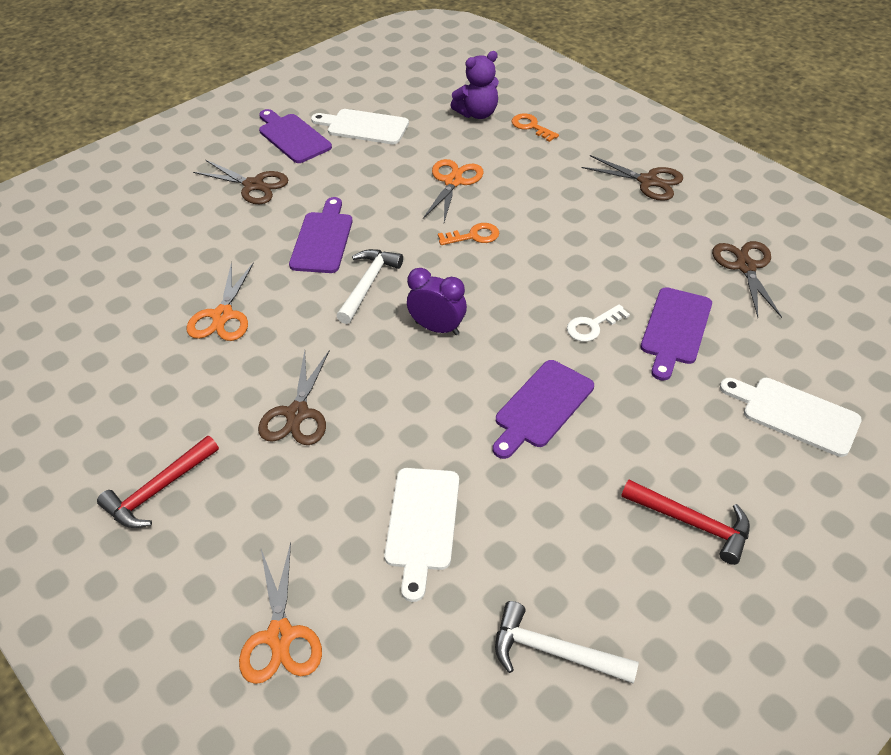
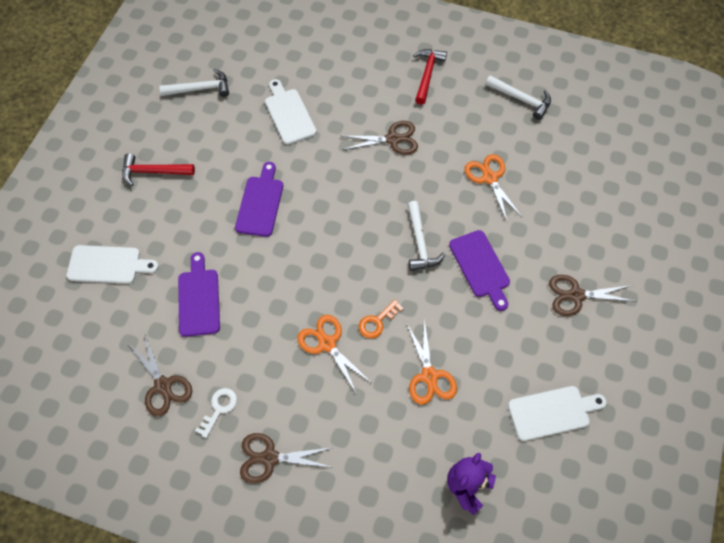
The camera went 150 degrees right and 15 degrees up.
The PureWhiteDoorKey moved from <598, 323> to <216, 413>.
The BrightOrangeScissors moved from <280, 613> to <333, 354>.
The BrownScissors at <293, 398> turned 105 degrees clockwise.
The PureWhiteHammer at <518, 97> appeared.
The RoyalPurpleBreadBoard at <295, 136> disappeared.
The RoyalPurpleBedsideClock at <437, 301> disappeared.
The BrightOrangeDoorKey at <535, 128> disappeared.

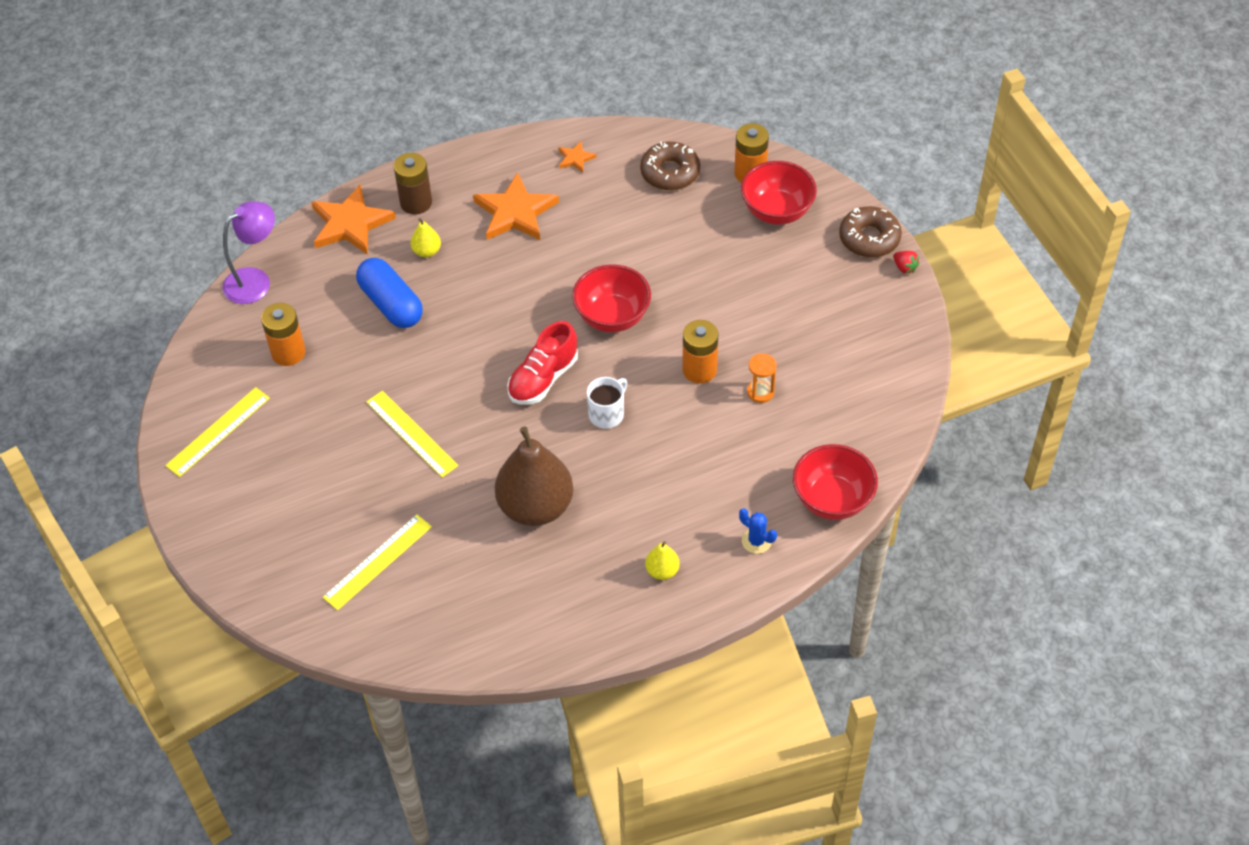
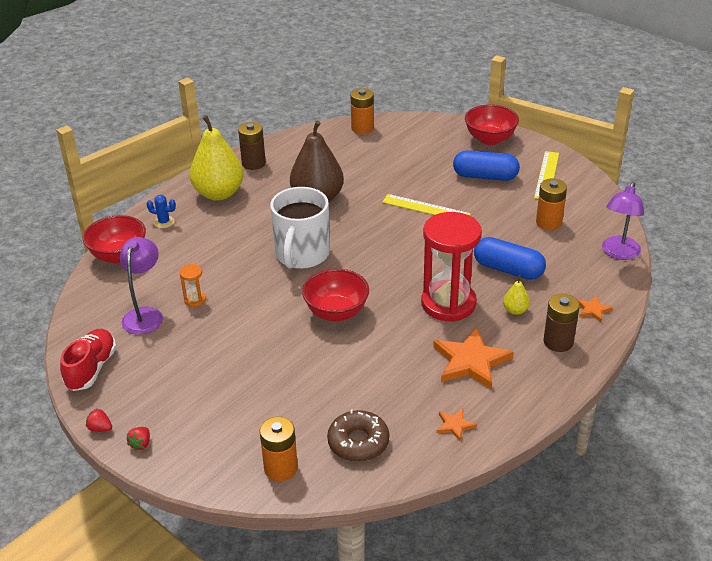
The camera went 155 degrees right and 15 degrees down.
The RedShoe moved from <542, 362> to <88, 360>.
The RoyalPurpleDeskLamp at <141, 286> appeared.
The BrownDonut at <870, 231> was replaced by the RedToyStrawberry at <138, 439>.
The BrightYellowToyPear at <662, 560> changed to 2.32 times the size.
The BrownAaBattery at <252, 146> appeared.
The PureWhiteTeaMug at <607, 403> changed to 2.02 times the size.
The BrightOrangeAaBattery moved from <700, 352> to <362, 111>.
The RedSandglass at <451, 267> appeared.
The RoyalBlueCapsule at <486, 165> appeared.
The RedServingBowl moved from <779, 193> to <492, 124>.
The BrightOrangeFivePointedStar at <353, 219> changed to 0.47 times the size.
The BrightYellowMeasuringStick at <377, 562> disappeared.

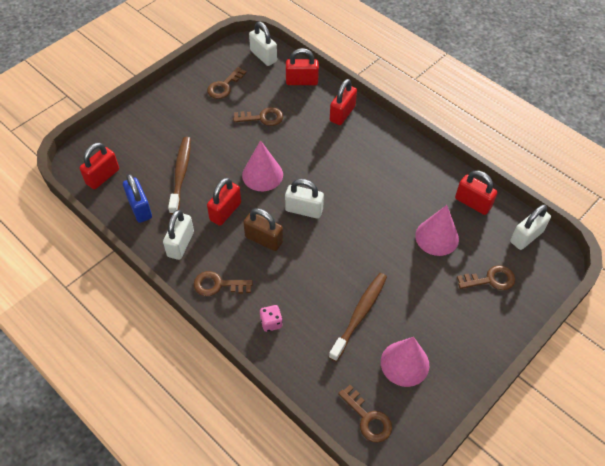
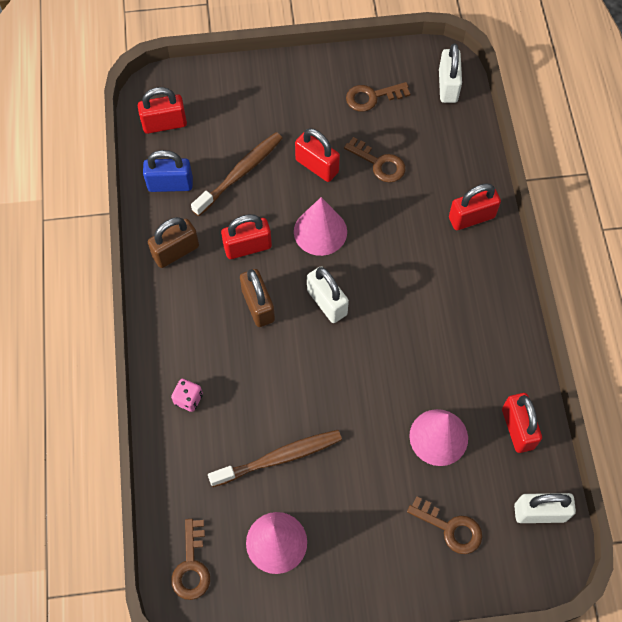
The camera went 40 degrees right and 10 degrees up.
The RoyalBlueSmallLock at <137, 198> turned 75 degrees clockwise.
The PureWhiteSmallLock at <178, 235> became the BrownSmallLock at <173, 242>.
The RedSmallLock moved from <302, 66> to <317, 155>.
The BrownDoorKey at <223, 283> disappeared.

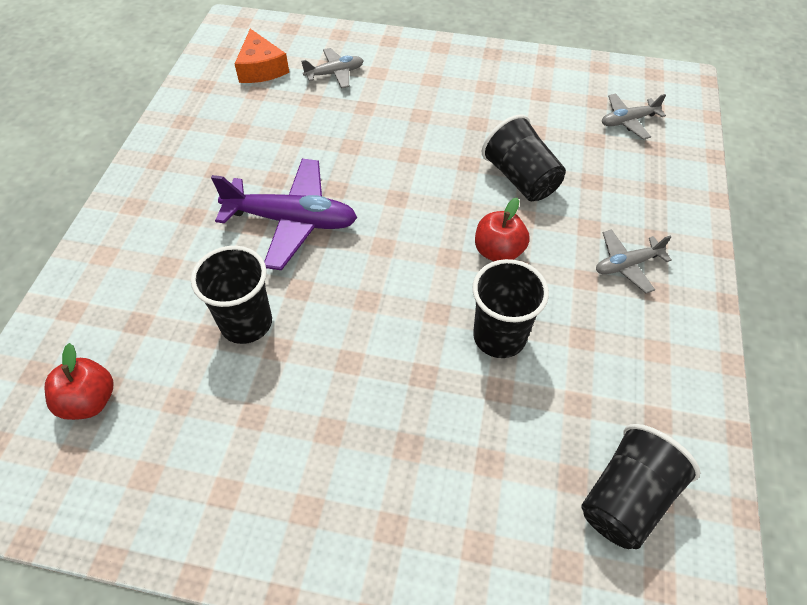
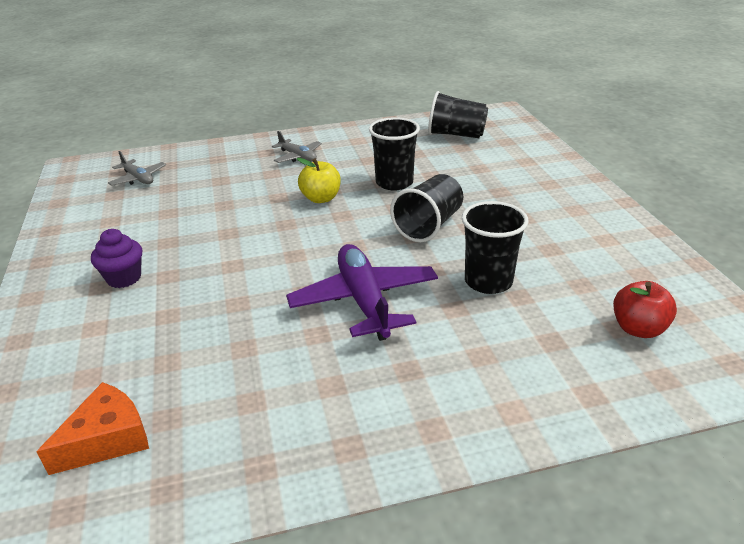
The camera went 115 degrees left and 20 degrees down.
The RoyalPurpleCupcake at <116, 258> appeared.
The RedApple at <502, 229> became the BrightYellowApple at <319, 180>.
The BlackBeaker moved from <524, 158> to <426, 208>.
The AshGreyAeroplane at <332, 68> disappeared.

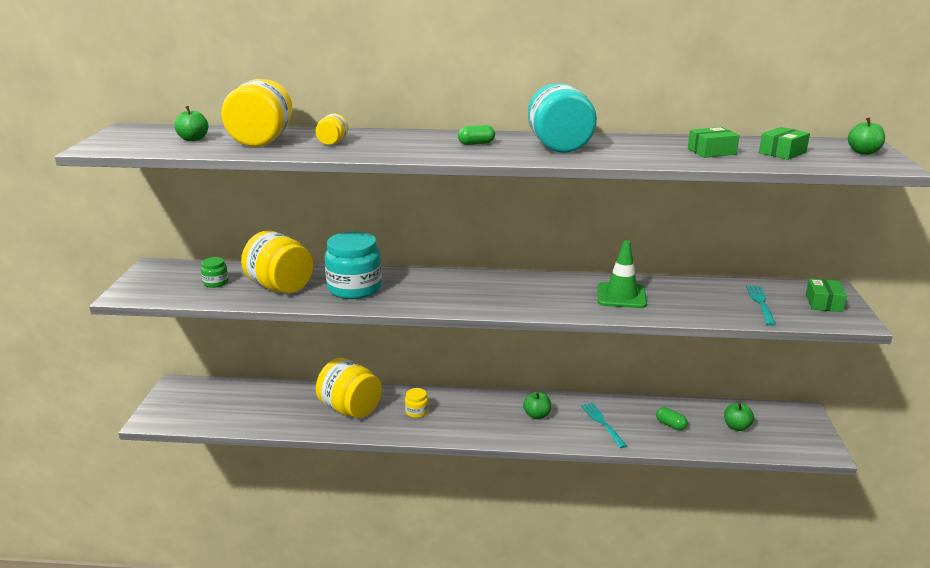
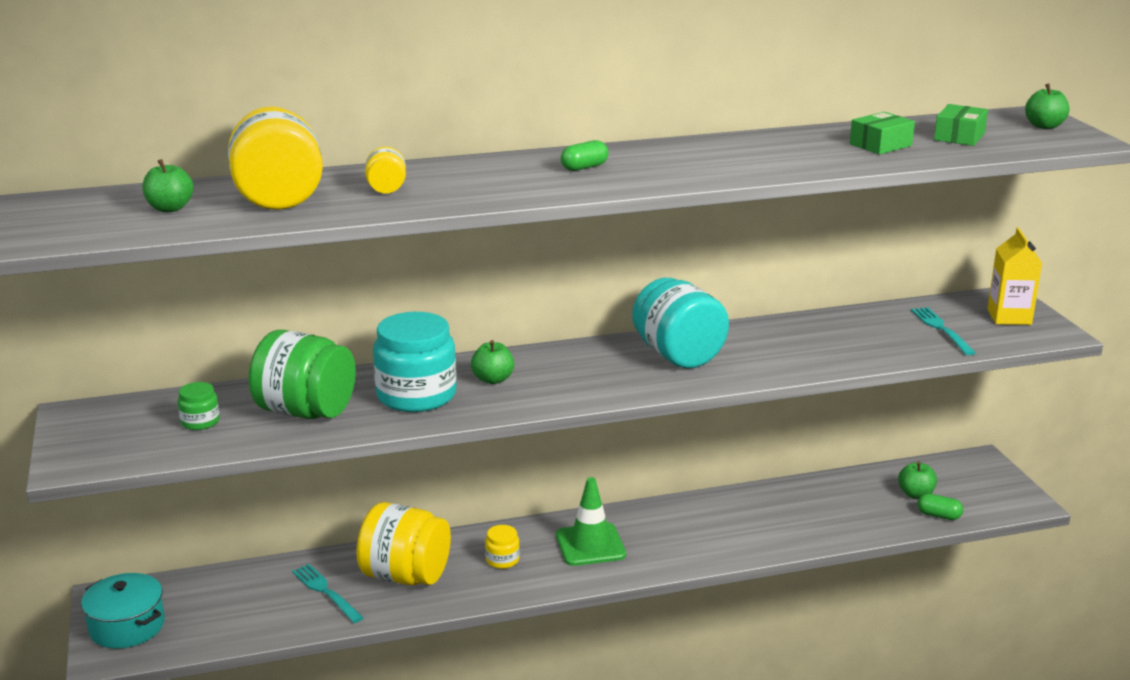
The camera went 20 degrees left and 0 degrees up.
The AquaCookingPot at <123, 611> appeared.
The BrightYellowJar at <277, 262> became the LeafGreenJar at <302, 374>.
The AquaTableFork moved from <604, 425> to <328, 593>.
The LeafGreenApple moved from <537, 405> to <492, 362>.
The LeafGreenTrafficCone moved from <622, 274> to <591, 521>.
The AquaJar moved from <562, 118> to <680, 323>.
The LeafGreenCapsule moved from <672, 418> to <940, 506>.
The LeafGreenParcel at <826, 295> was replaced by the BrightYellowCarton at <1014, 276>.

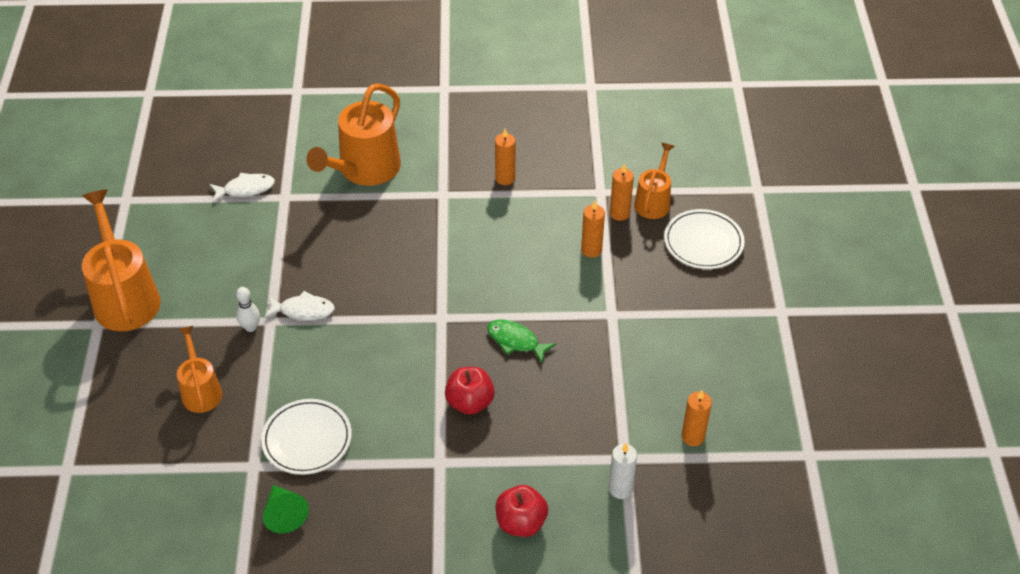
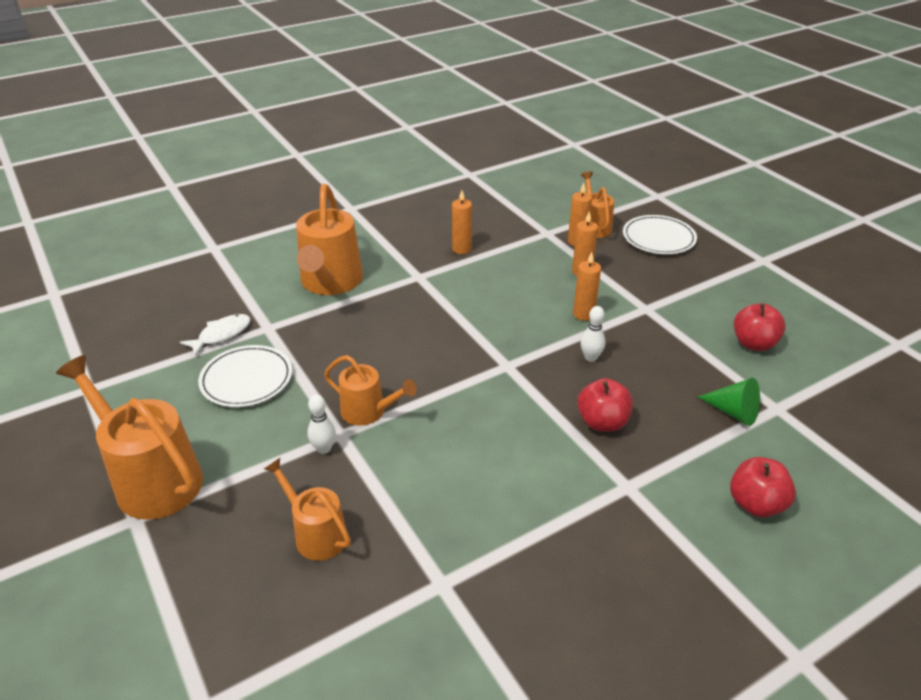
The camera went 30 degrees left and 10 degrees down.
The PureWhitePlate moved from <306, 437> to <245, 376>.
The PureWhiteFish at <299, 305> was replaced by the BrightOrangeWateringPot at <370, 390>.
The BrightOrangeWaxCandle moved from <697, 418> to <587, 286>.
The LeafGreenFish at <521, 341> was replaced by the PureWhiteBowlingPin at <593, 334>.
The LeafGreenConeShape moved from <286, 509> to <729, 402>.
The RedApple at <760, 327> appeared.
The PureWhiteWaxCandle at <623, 471> disappeared.

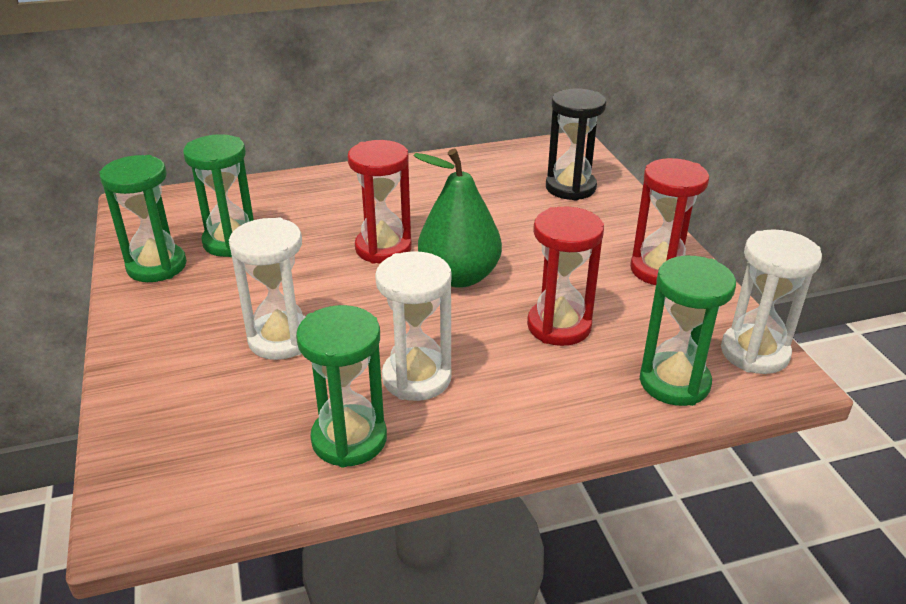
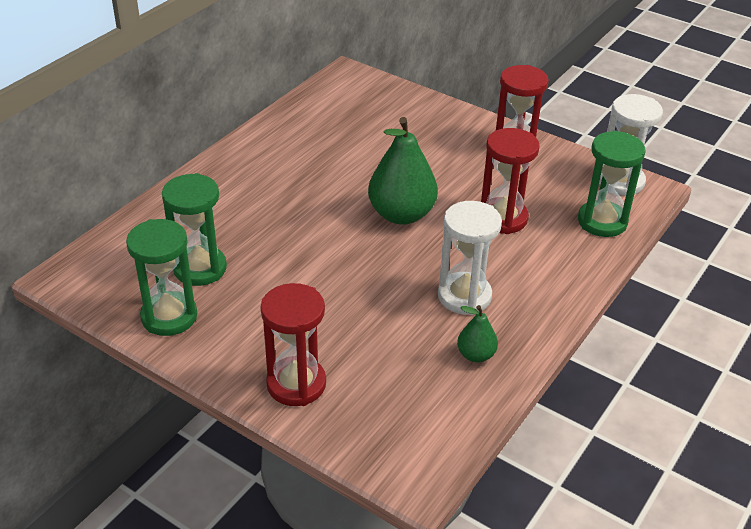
The camera went 40 degrees left and 5 degrees up.
The RedSandglass moved from <380, 202> to <293, 344>.
The LeafGreenSandglass at <341, 386> was replaced by the LeafGreenToyPear at <477, 334>.
The PureWhiteSandglass at <267, 289> disappeared.
The BlackSandglass at <576, 145> disappeared.

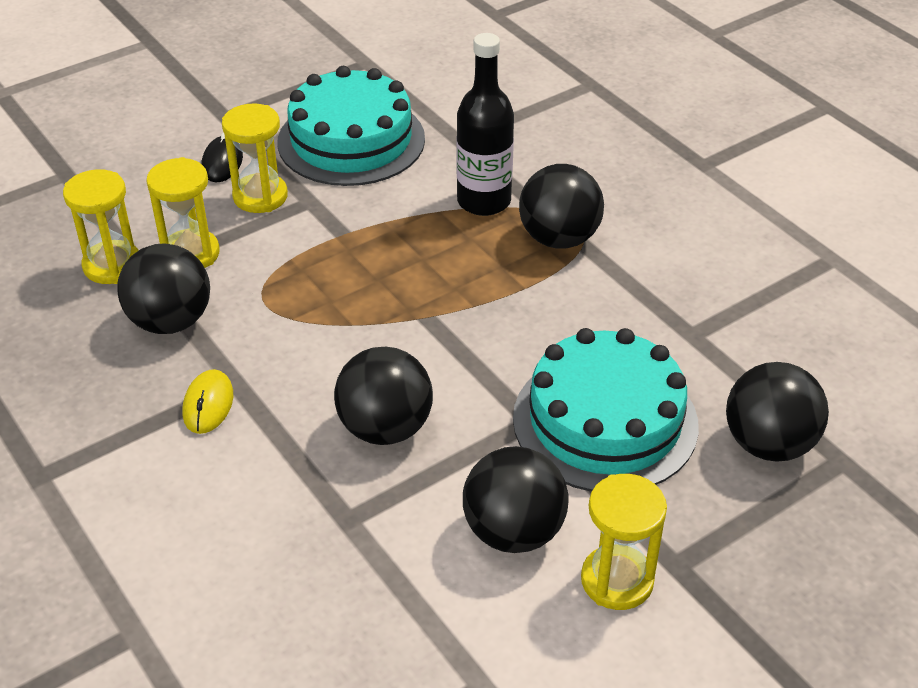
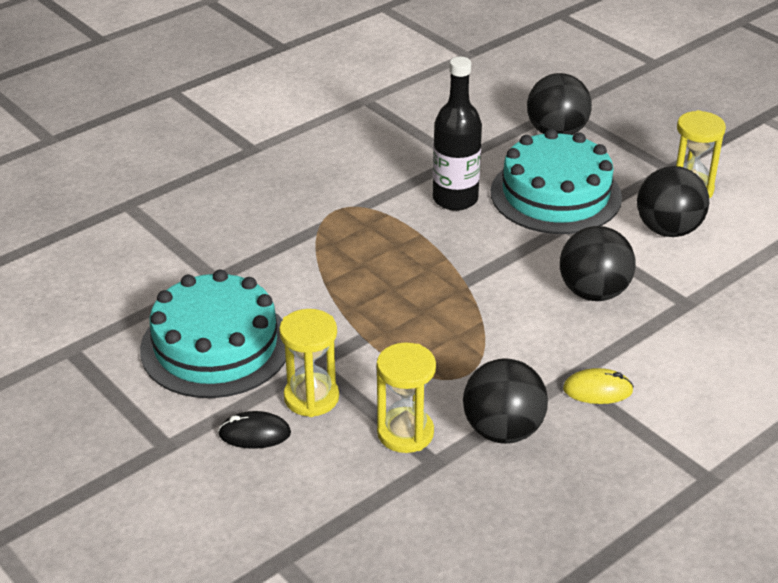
The camera went 95 degrees left and 5 degrees down.
The BlackDrinkBottle moved from <485, 124> to <457, 134>.
The BrightYellowSandglass at <101, 226> disappeared.
The BlackBall at <561, 206> disappeared.

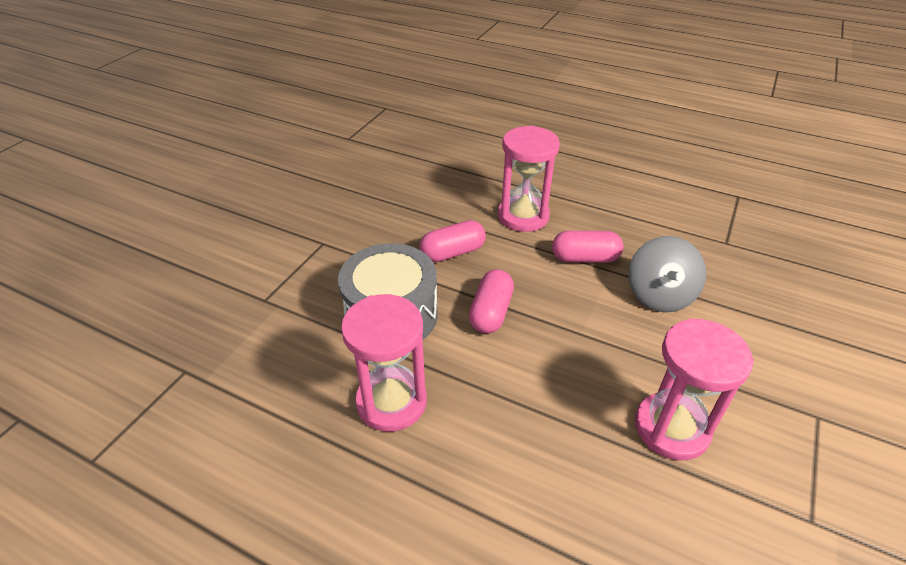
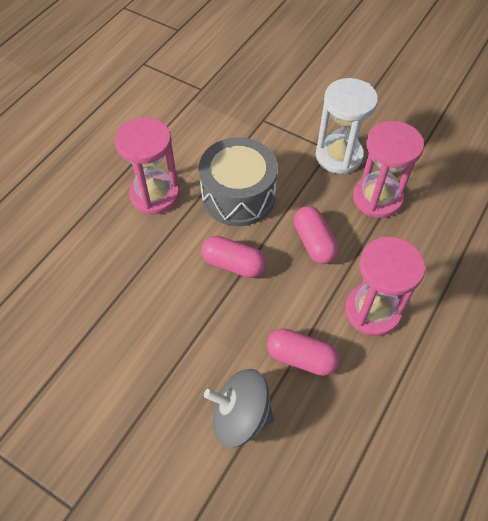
The camera went 95 degrees right and 15 degrees up.
The PinkCapsule at <588, 247> turned 75 degrees counterclockwise.
The PureWhiteSandglass at <347, 126> appeared.
The PinkSandglass moved from <694, 389> to <388, 169>.

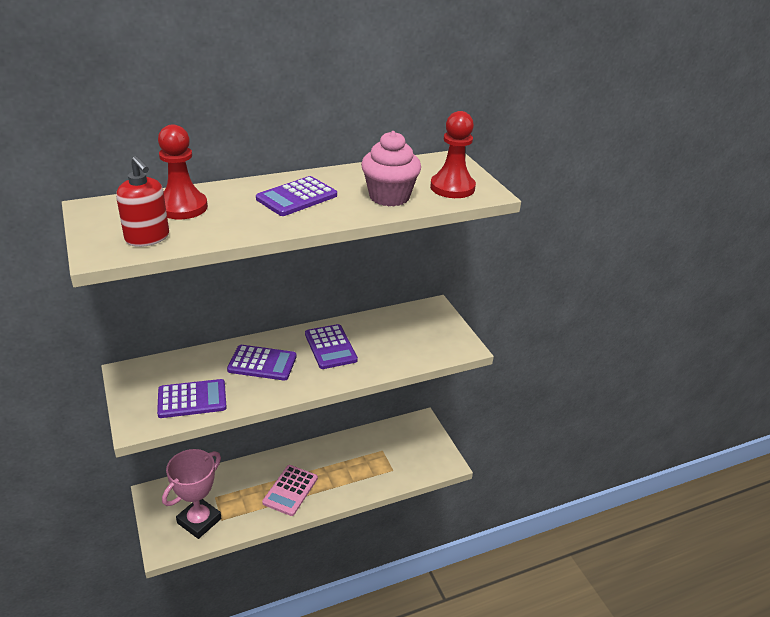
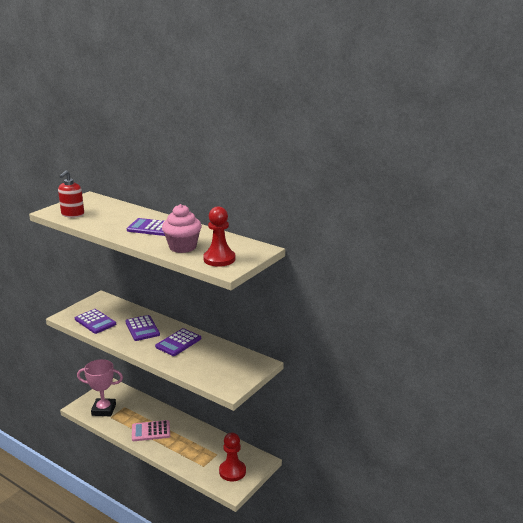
The camera went 60 degrees right and 10 degrees down.
The RedChessPawn moved from <183, 171> to <232, 456>.

